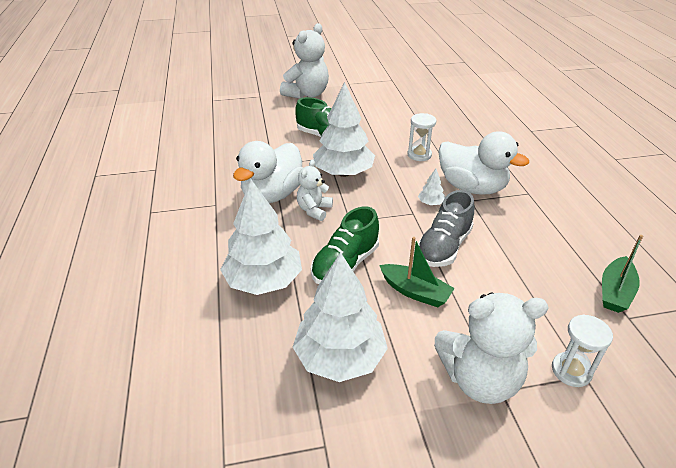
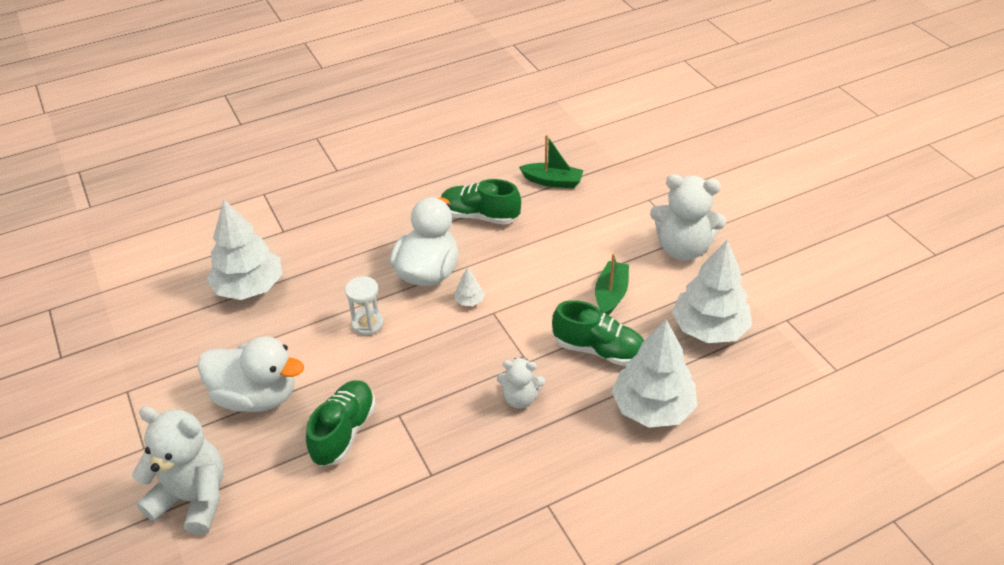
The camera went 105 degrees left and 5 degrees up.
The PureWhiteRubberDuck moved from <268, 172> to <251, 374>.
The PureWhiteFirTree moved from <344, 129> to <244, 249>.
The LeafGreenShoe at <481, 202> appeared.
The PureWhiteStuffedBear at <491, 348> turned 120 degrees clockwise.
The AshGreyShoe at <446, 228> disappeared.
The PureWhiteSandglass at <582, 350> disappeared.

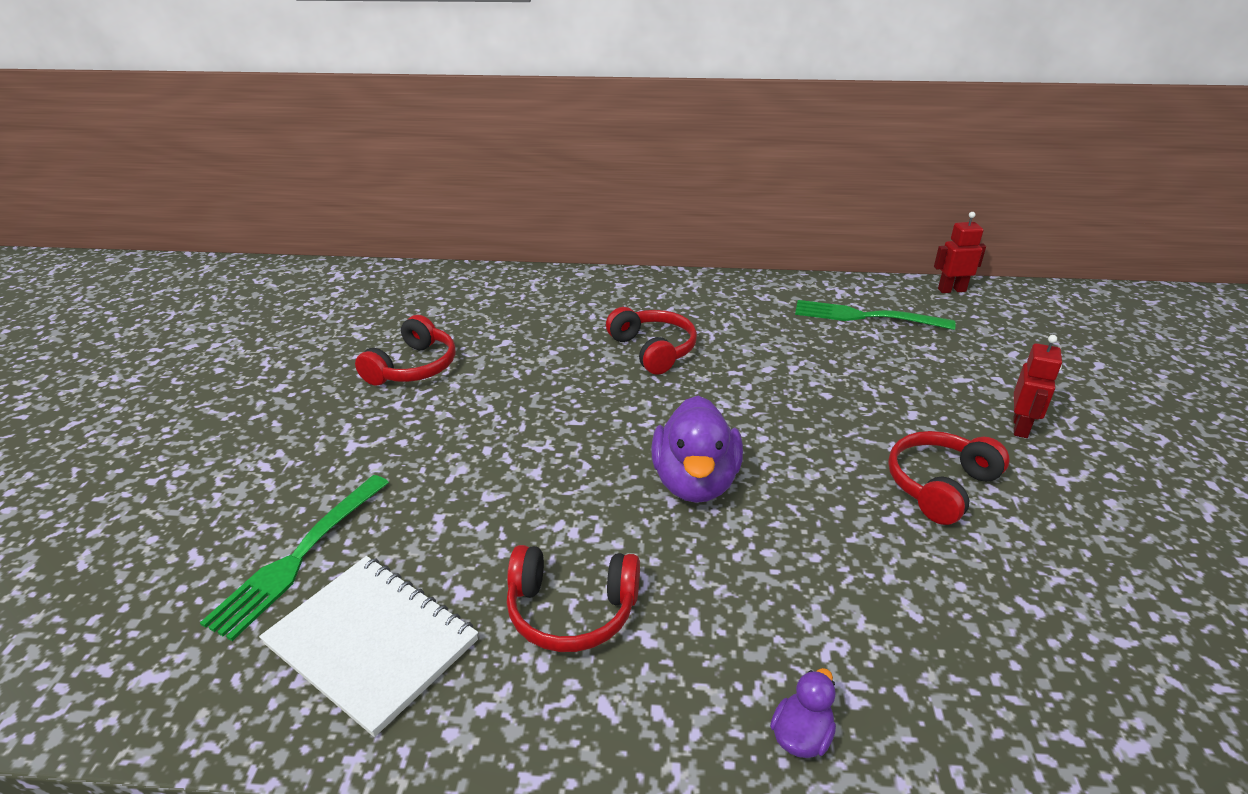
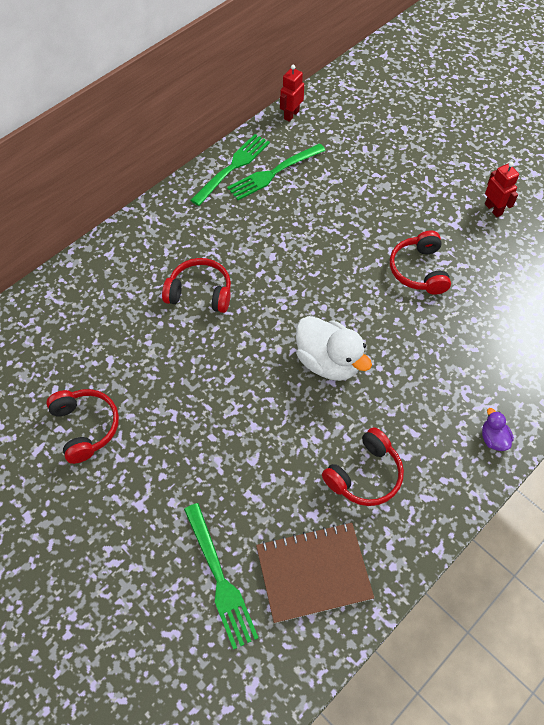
The camera went 50 degrees left and 25 degrees up.
The LeafGreenTableFork at <230, 170> appeared.
The PureWhiteNotepad at <368, 646> became the BrownNotepad at <315, 572>.
The RoyalPurpleRubberDuck at <697, 449> became the PureWhiteRubberDuck at <334, 348>.
The RedRobot moved from <1038, 386> to <502, 189>.

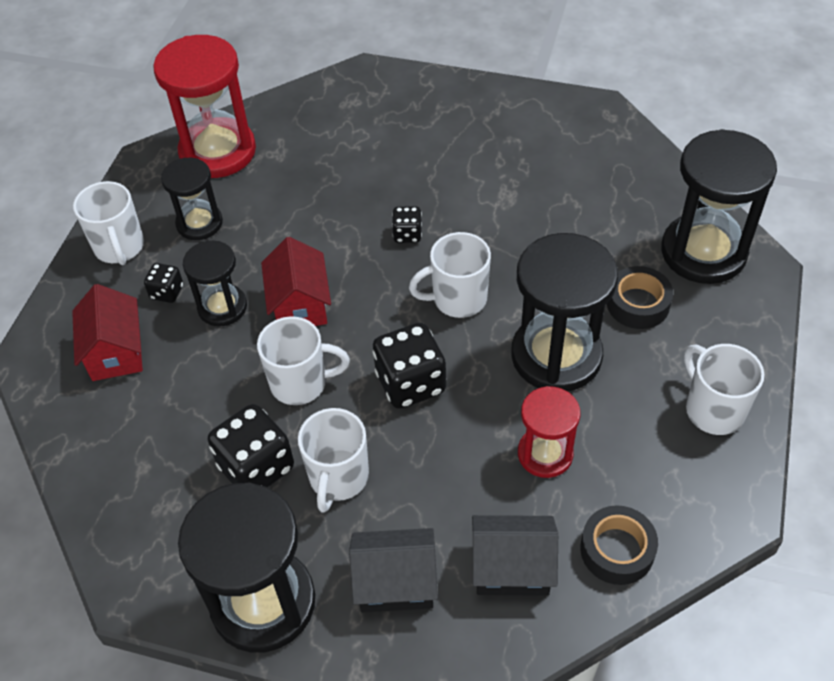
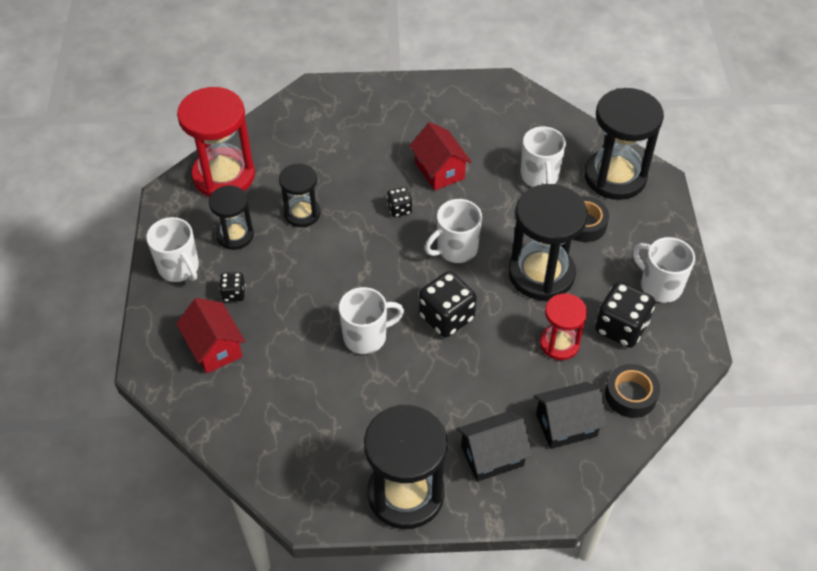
The camera went 20 degrees left and 0 degrees up.
The BlackSandglass moved from <215, 283> to <300, 195>.
The RedCottage moved from <296, 281> to <440, 156>.
The PureWhiteTeaMug moved from <333, 460> to <543, 157>.
The BlackGameDie moved from <250, 446> to <625, 315>.

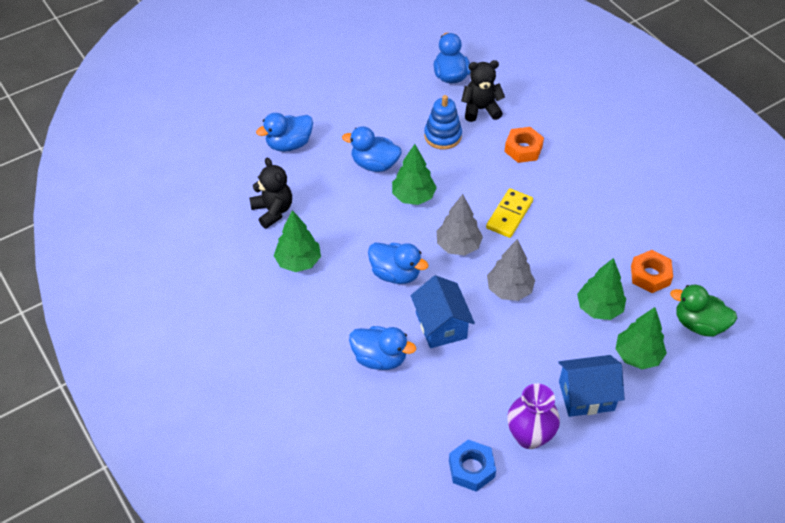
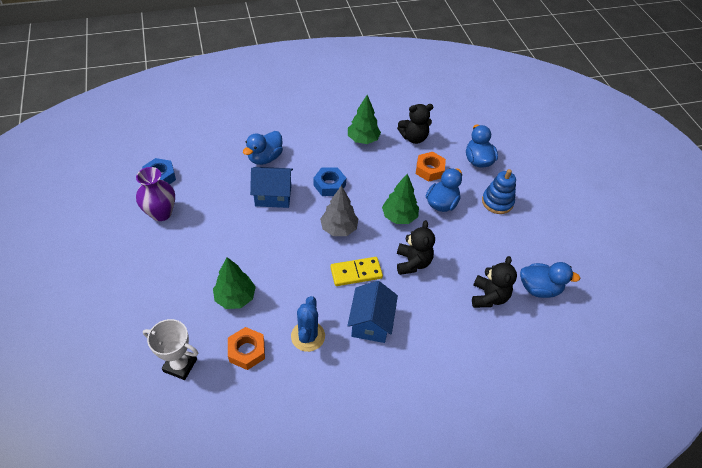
The camera went 105 degrees right and 0 degrees up.
The LeafGreenRubberDuck at <703, 311> was replaced by the PureWhiteTrophy at <170, 349>.
The RoyalBluePricklyPlant at <308, 324> appeared.
The RoyalBlueRubberDuck at <398, 263> was replaced by the RoyalBlueHexagonNut at <329, 181>.
The BrightYellowDominoTile at <509, 213> turned 60 degrees counterclockwise.
The RoyalBlueCottage moved from <591, 386> to <372, 312>.
The BlackStuffedBear at <416, 247> appeared.
The BrightOrangeHexagonNut moved from <524, 145> to <431, 167>.
The RoyalBlueStackingToy moved from <443, 122> to <499, 191>.
The AshGreyFirTree at <511, 270> disappeared.
The LeafGreenFirTree at <641, 338> disappeared.

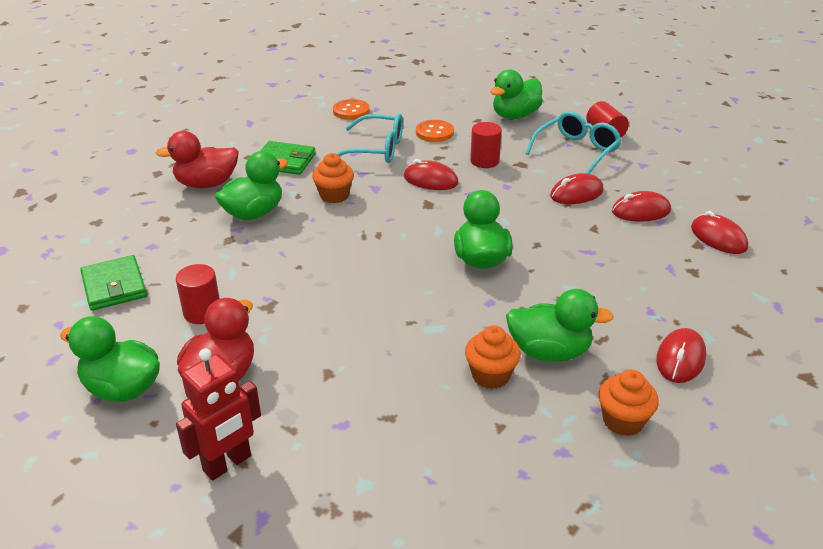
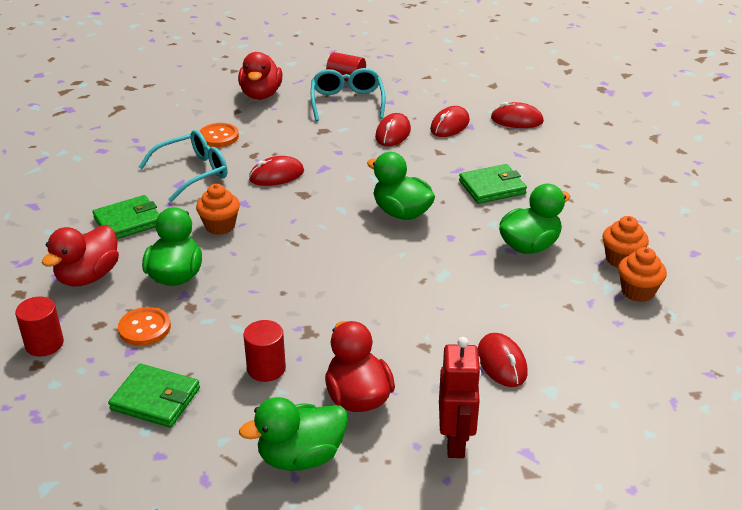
The camera went 45 degrees left and 0 degrees up.
The RedSolidCylinder moved from <486, 145> to <39, 326>.
The BrightOrangeShirtButton moved from <351, 109> to <144, 326>.
The LeafGreenRubberDuck at <516, 94> became the RedRubberDuck at <260, 75>.
The LeafGreenCardWallet at <493, 184> appeared.
The RedPcMouse moved from <681, 355> to <503, 360>.
The BrightOrangeCupcake moved from <493, 357> to <642, 274>.

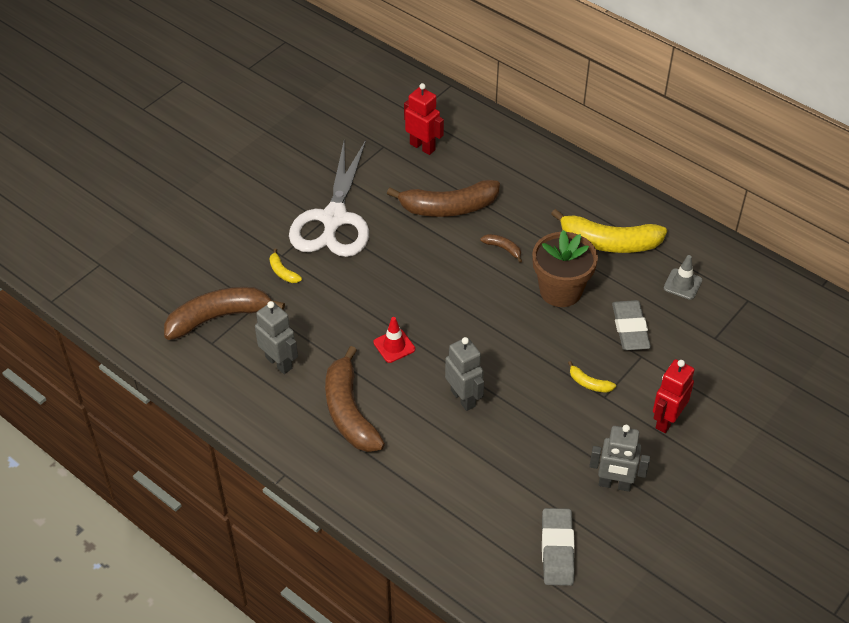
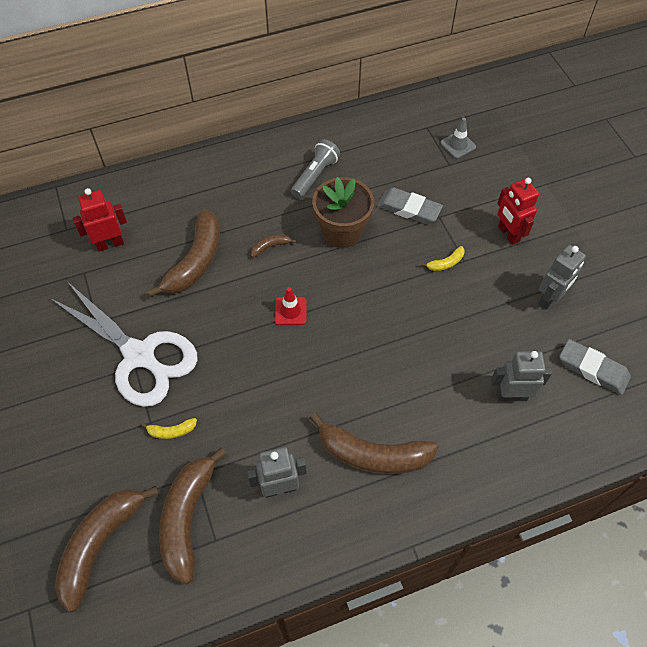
The camera went 60 degrees left and 10 degrees up.
The BrownToyBanana at <107, 549> appeared.
The RedTrafficCone moved from <394, 340> to <291, 306>.
The BrightYellowToyBanana at <609, 231> was replaced by the AshGreyTorch at <315, 169>.
The AshGreyTrafficCone moved from <683, 277> to <458, 138>.
The AshGreyRobot moved from <464, 374> to <521, 376>.

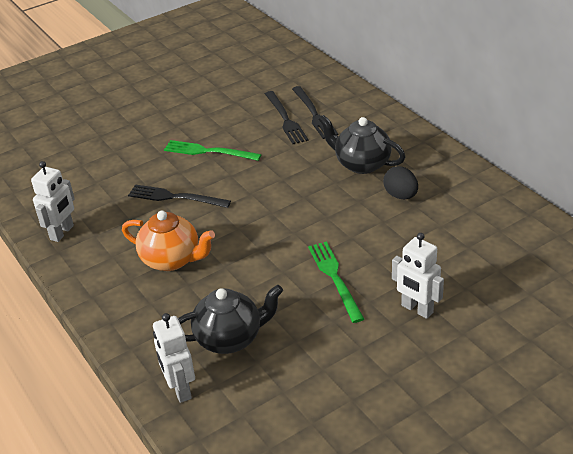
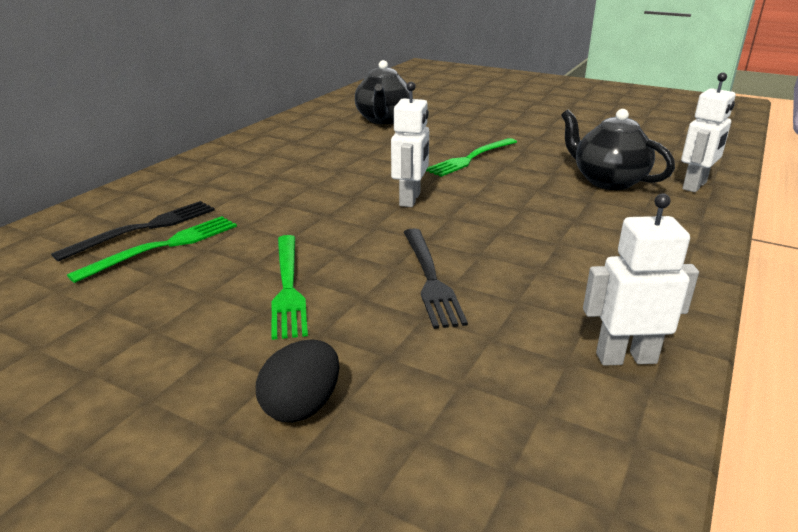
The camera went 120 degrees left and 10 degrees down.
The BlackTableFork at <287, 117> became the LeafGreenTableFork at <152, 249>.
The BlackEgg moved from <400, 182> to <297, 381>.
The BlackChinaTeapot moved from <361, 144> to <384, 92>.
The PureWhiteRobot moved from <418, 276> to <410, 144>.
The BrightOrangeChinaTeapot at <168, 241> disappeared.

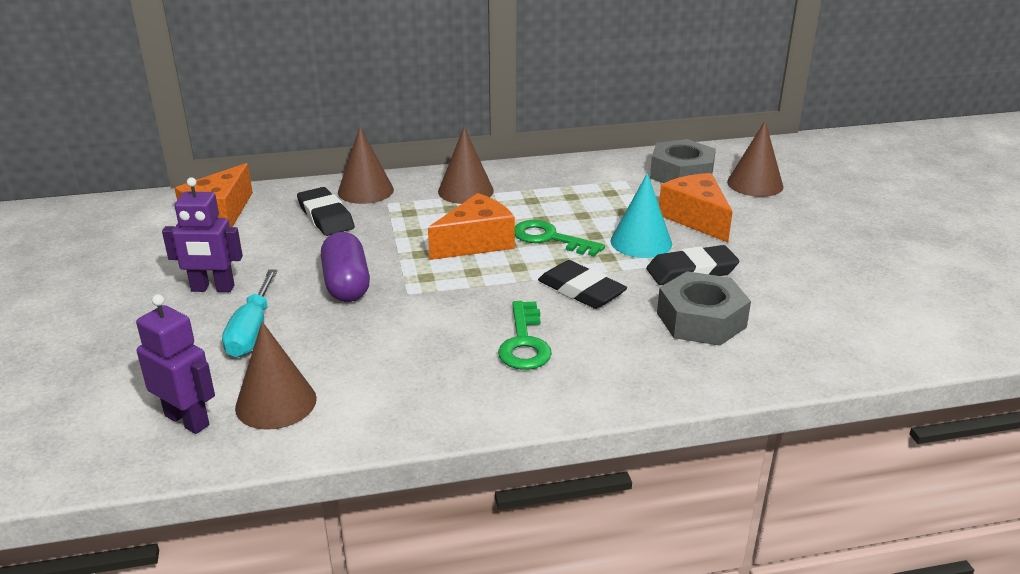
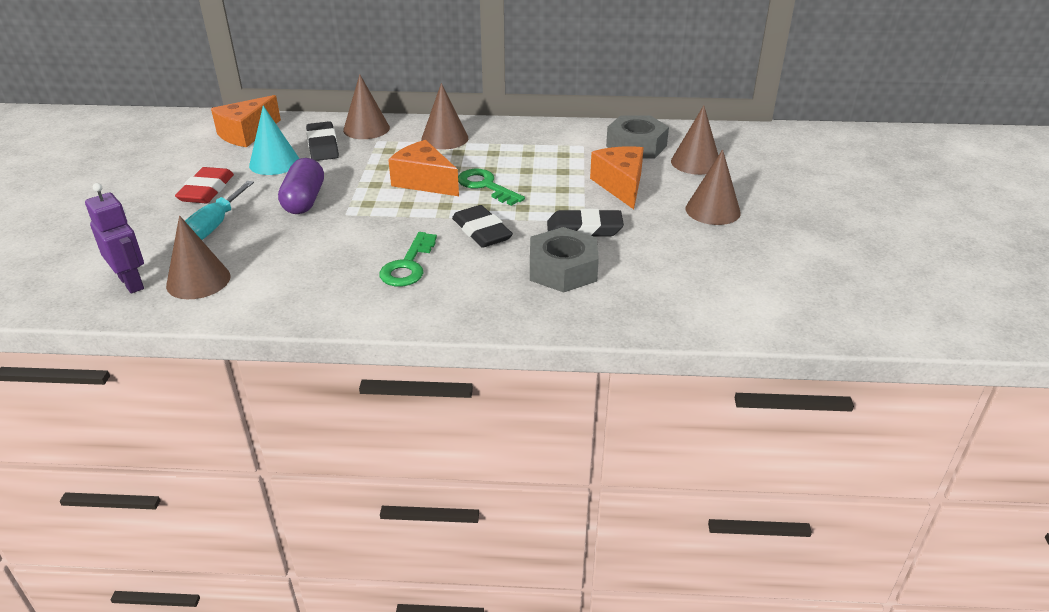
The camera went 15 degrees right and 5 degrees up.
The RoyalPurpleRobot at <202, 234> was replaced by the RedPencilEraser at <204, 185>.
The AquaConeShape moved from <641, 215> to <274, 140>.
The BrightOrangeCheese at <471, 226> turned 120 degrees counterclockwise.
The BrownConeShape at <713, 187> appeared.

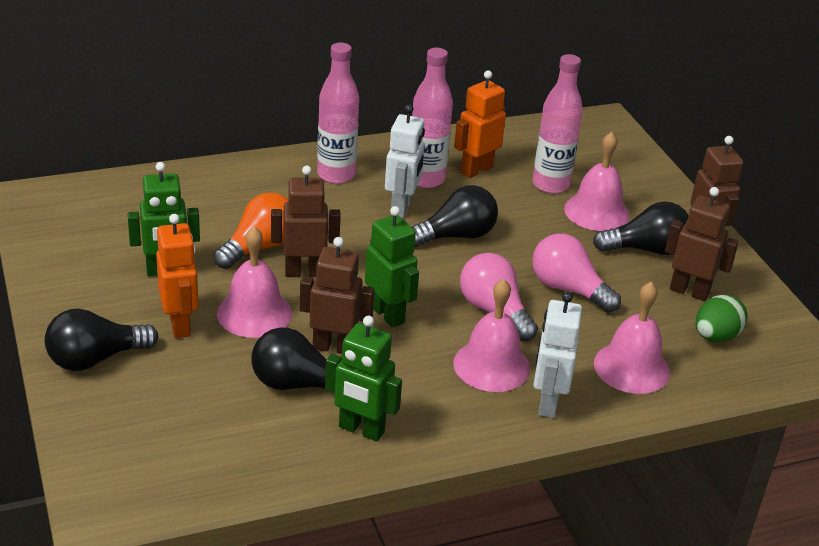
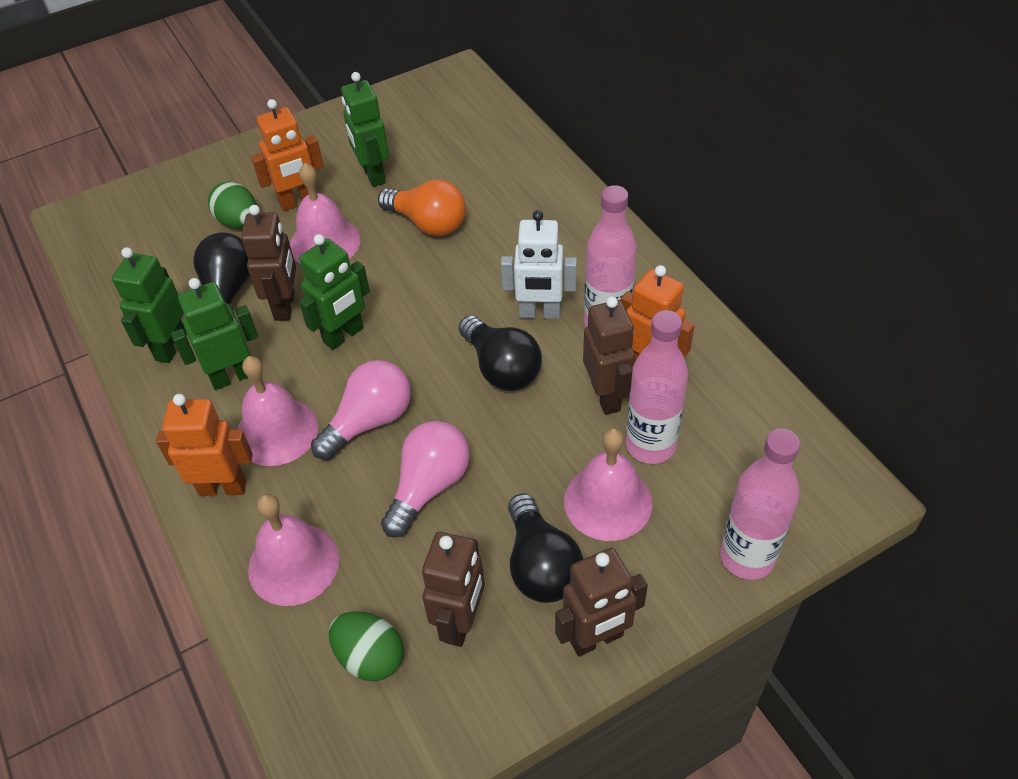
The camera went 85 degrees right and 15 degrees up.
The PureWhiteRobot at <557, 355> became the BrightOrangeRobot at <204, 445>.
The LeafGreenRobot at <214, 334> appeared.
The LeafGreenEgg at <232, 204> appeared.
The BrownRobot moved from <306, 221> to <609, 355>.
The PinkDrinkBottle moved from <338, 113> to <760, 504>.
The BlackLightBulb at <102, 340> disappeared.

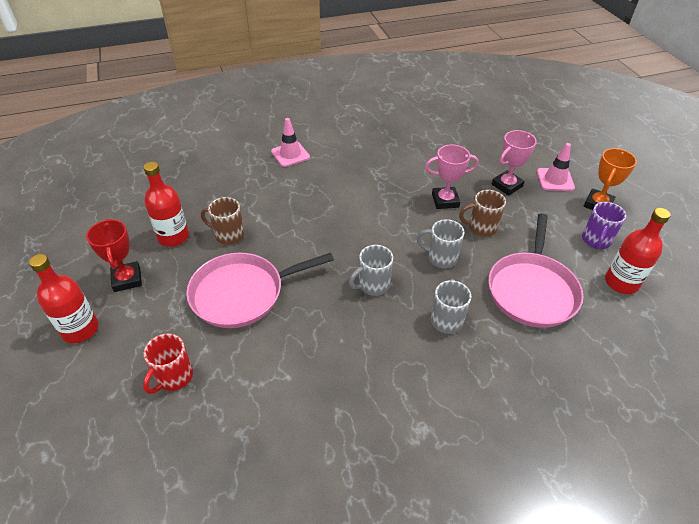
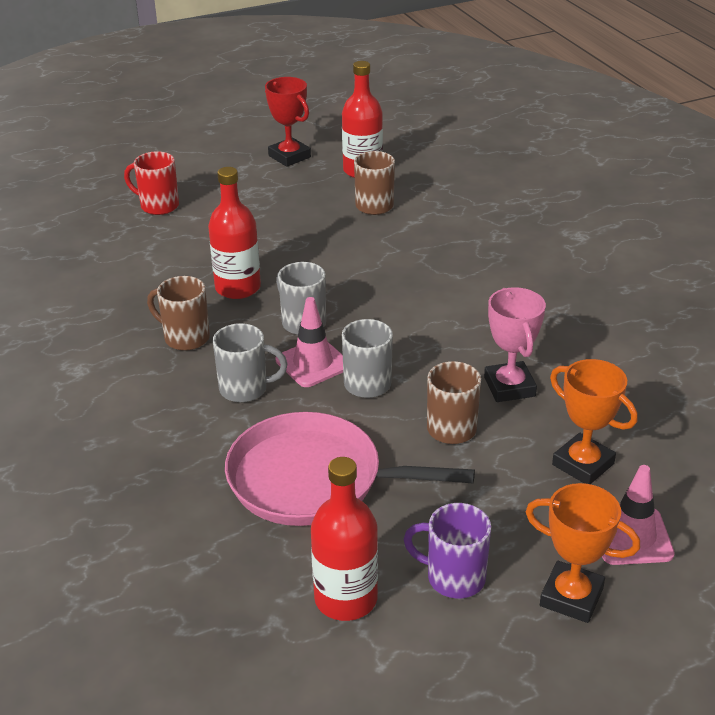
The camera went 85 degrees right and 10 degrees down.
The BrownTeaMug at <178, 313> appeared.
The RedDrinkBottle moved from <64, 298> to <234, 233>.
The RedTrophy at <114, 255> turned 75 degrees clockwise.
The PinkTrafficCone moved from <290, 142> to <309, 342>.
The PinkTrophy at <514, 163> became the BrightOrangeTrophy at <594, 421>.
The PinkSkillet at <260, 290> disappeared.

